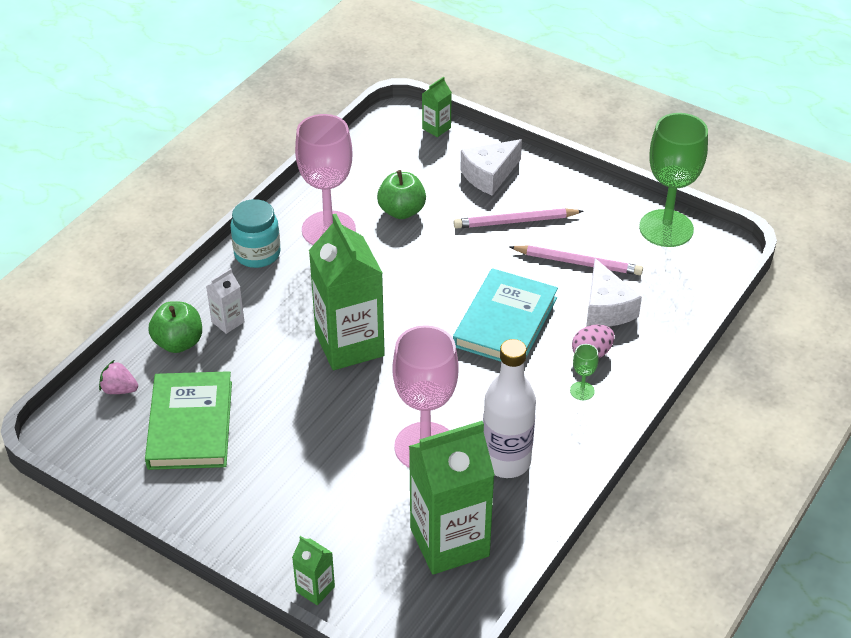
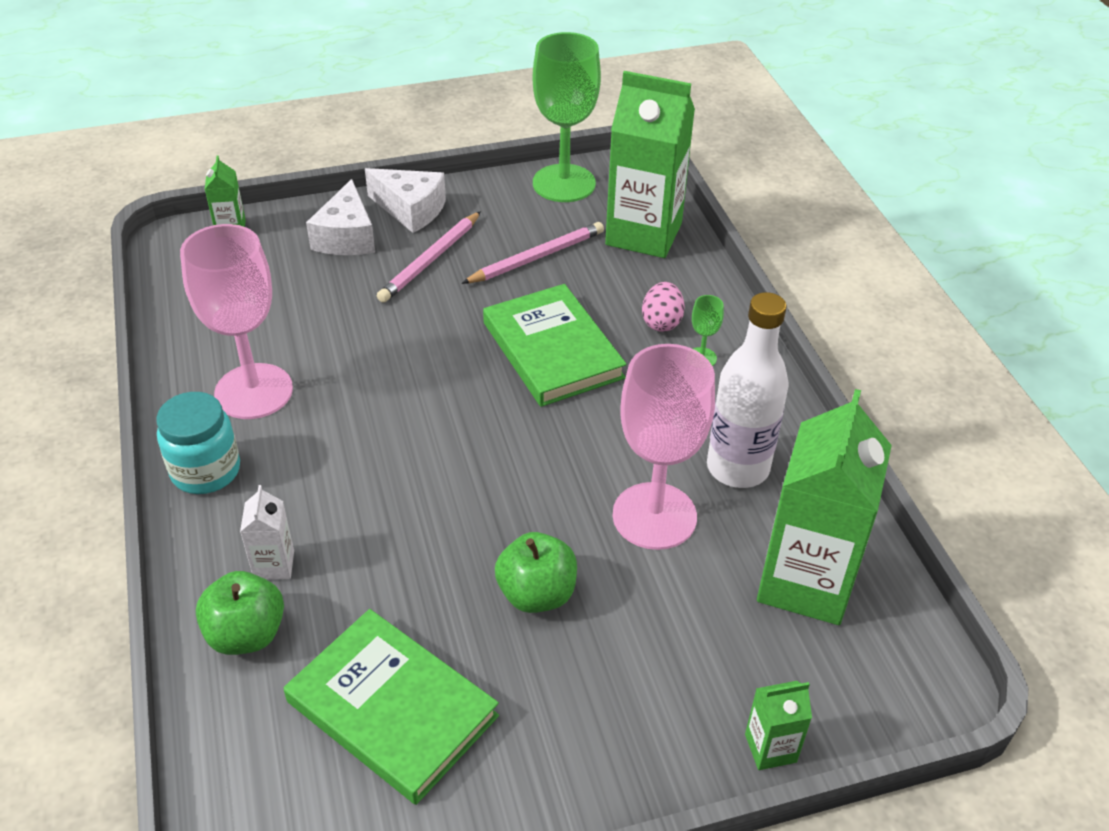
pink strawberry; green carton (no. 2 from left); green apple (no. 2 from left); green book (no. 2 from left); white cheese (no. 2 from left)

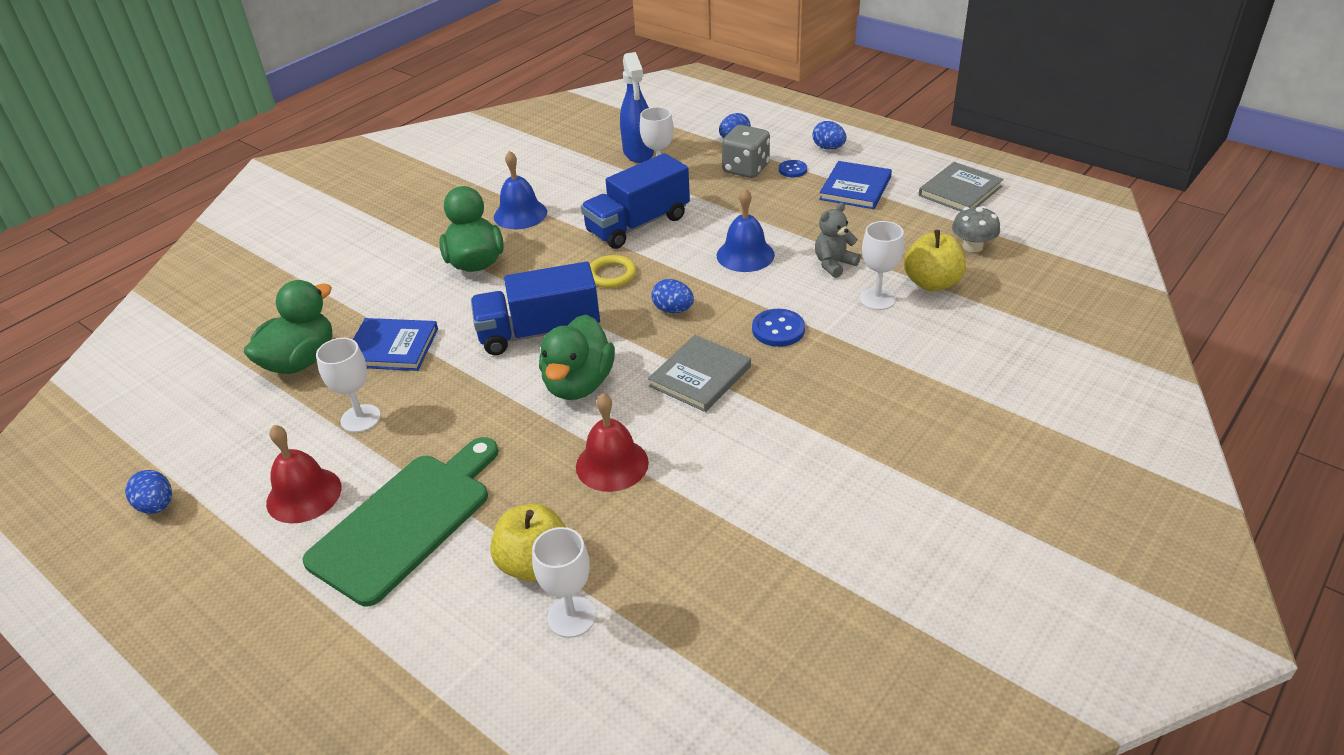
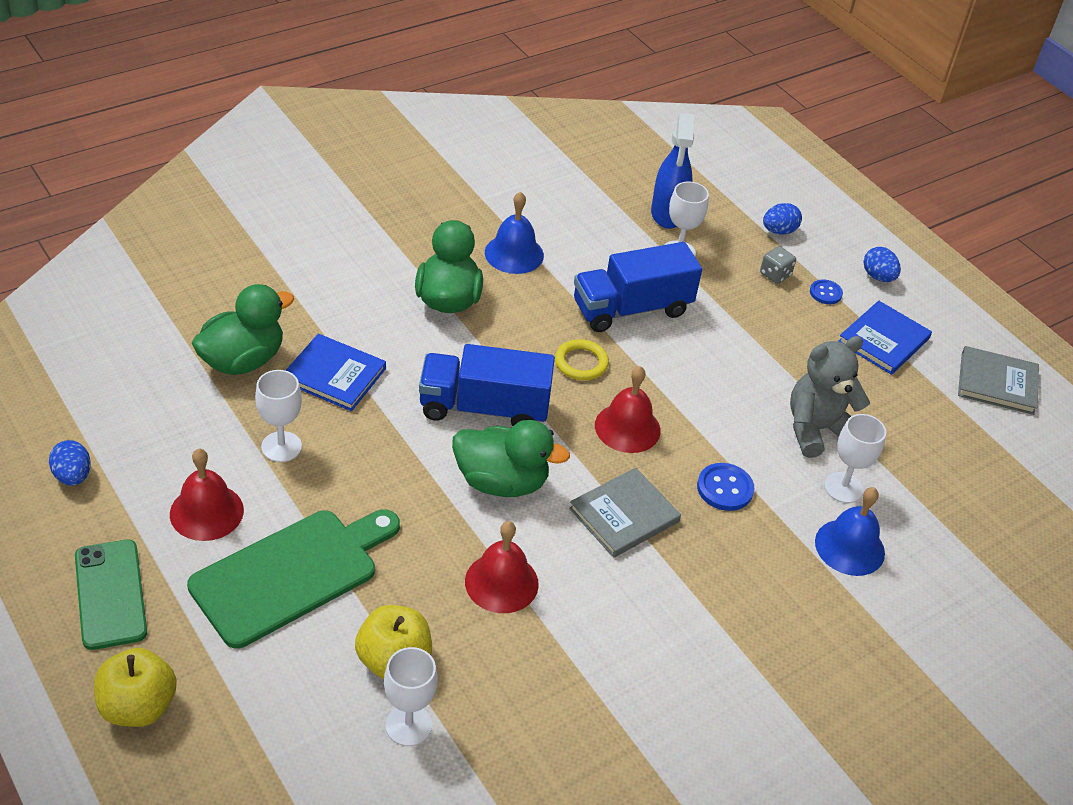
green duck (no. 3 from left); red bell (no. 3 from left); blue bell (no. 2 from left); grey dice; grey teddy bear; yellow apple (no. 1 from left); grey book (no. 2 from left); grey mushroom; green phone

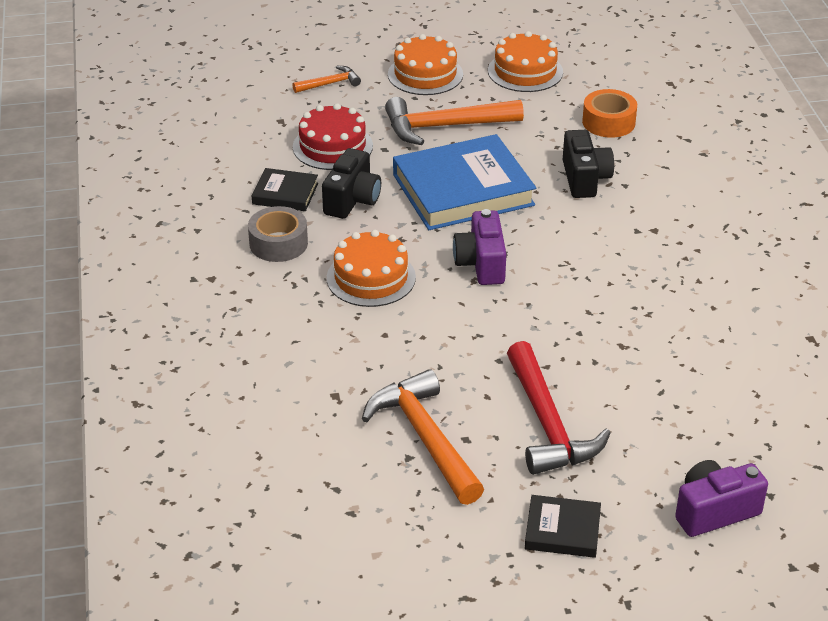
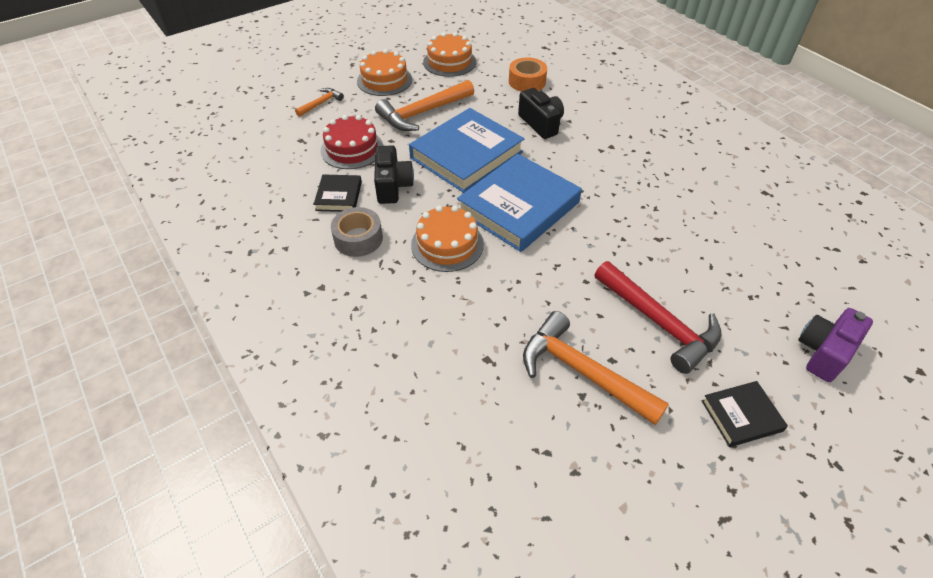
black book (no. 1 from left); blue book (no. 2 from left)

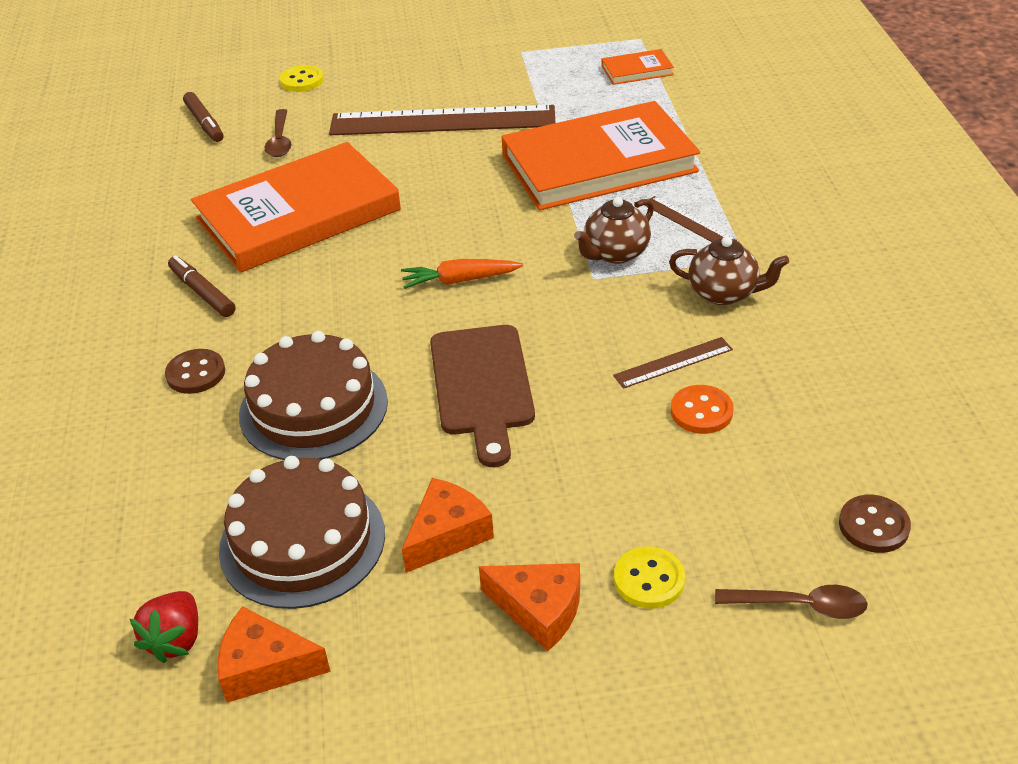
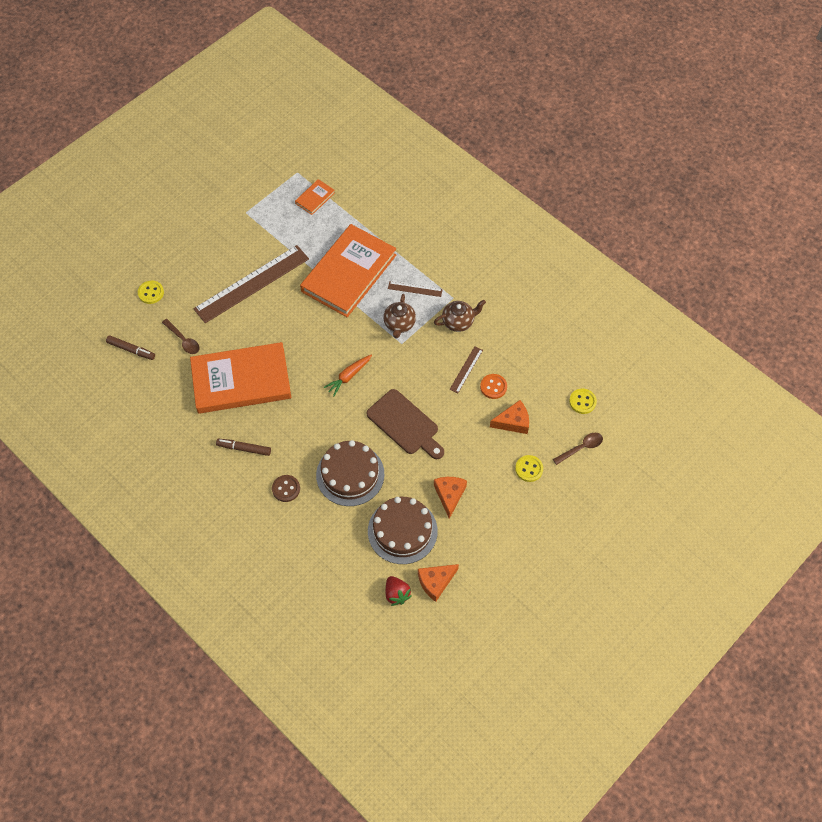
orange book (no. 1 from left); orange cheese (no. 3 from left); yellow button (no. 3 from left)

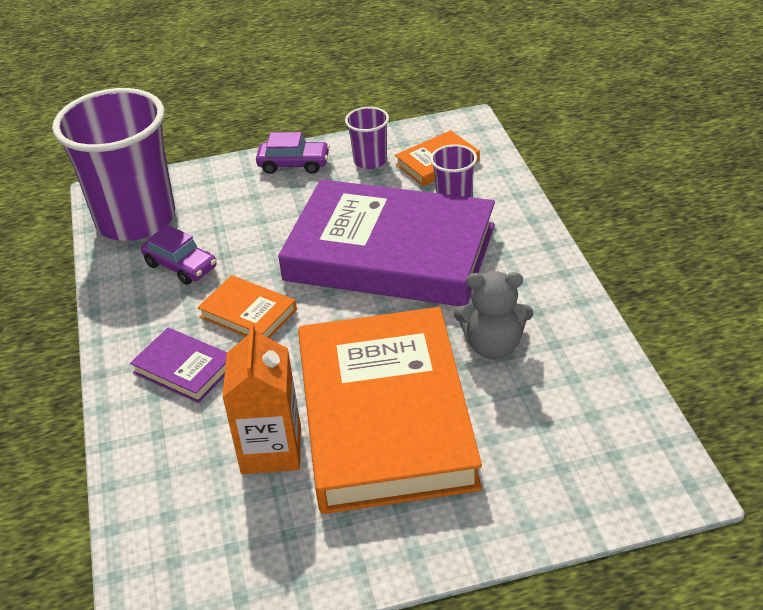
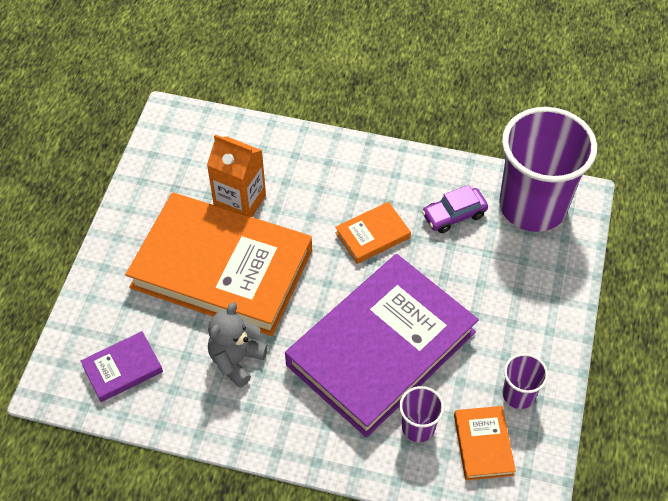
purple book (no. 1 from left); purple car (no. 2 from left in the first image)

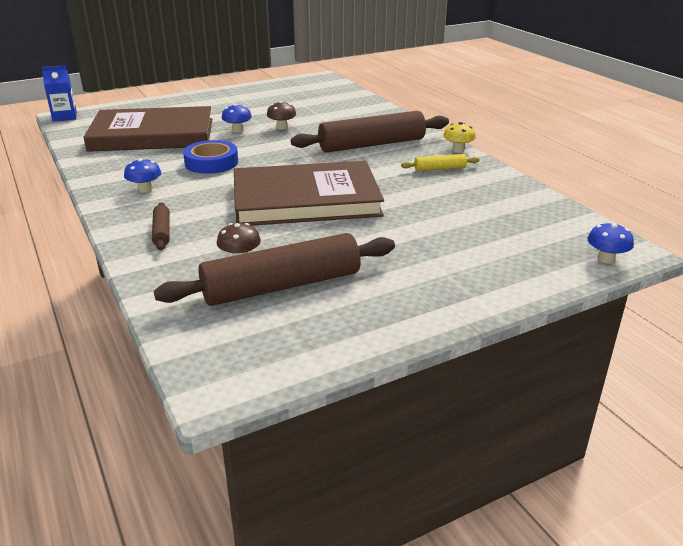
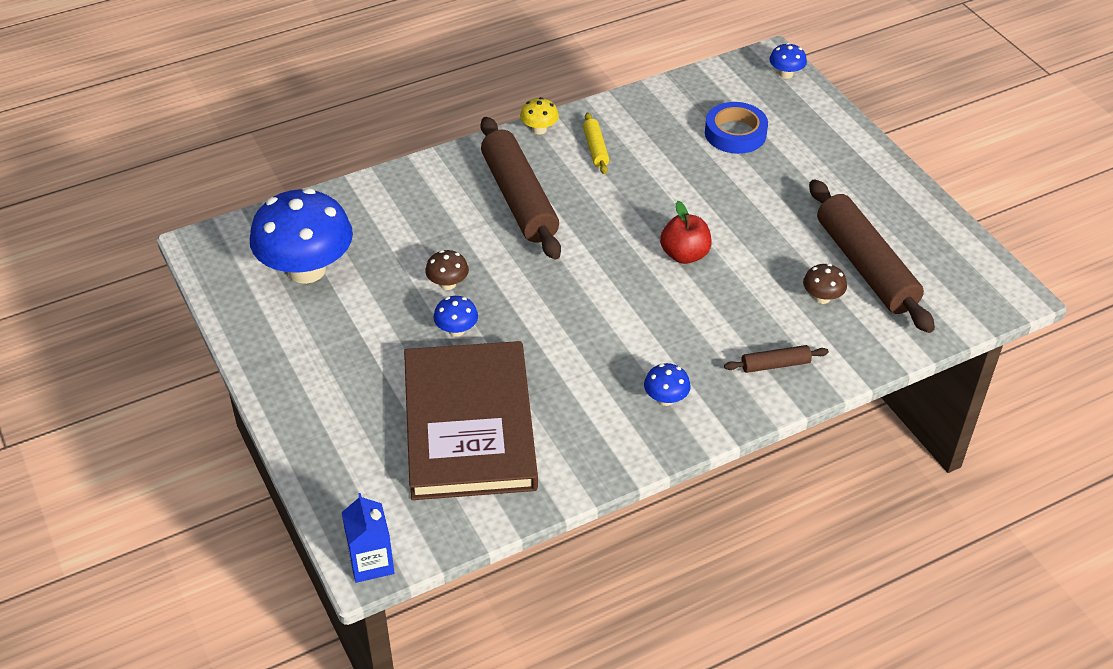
blue tape; red apple; blue mushroom (no. 1 from left)

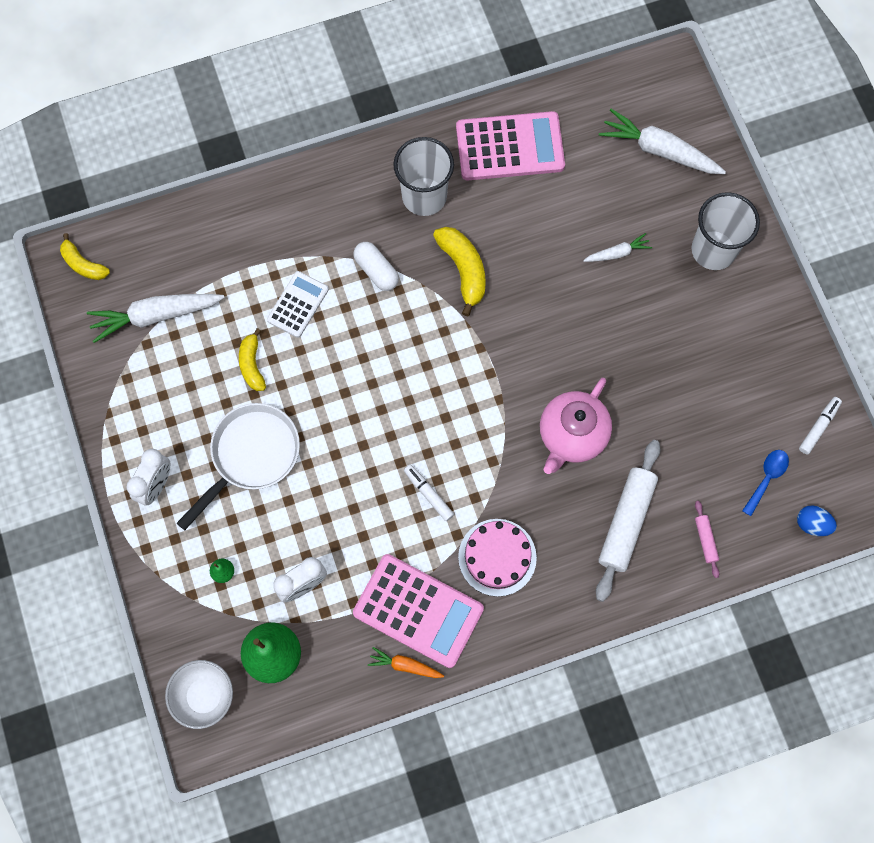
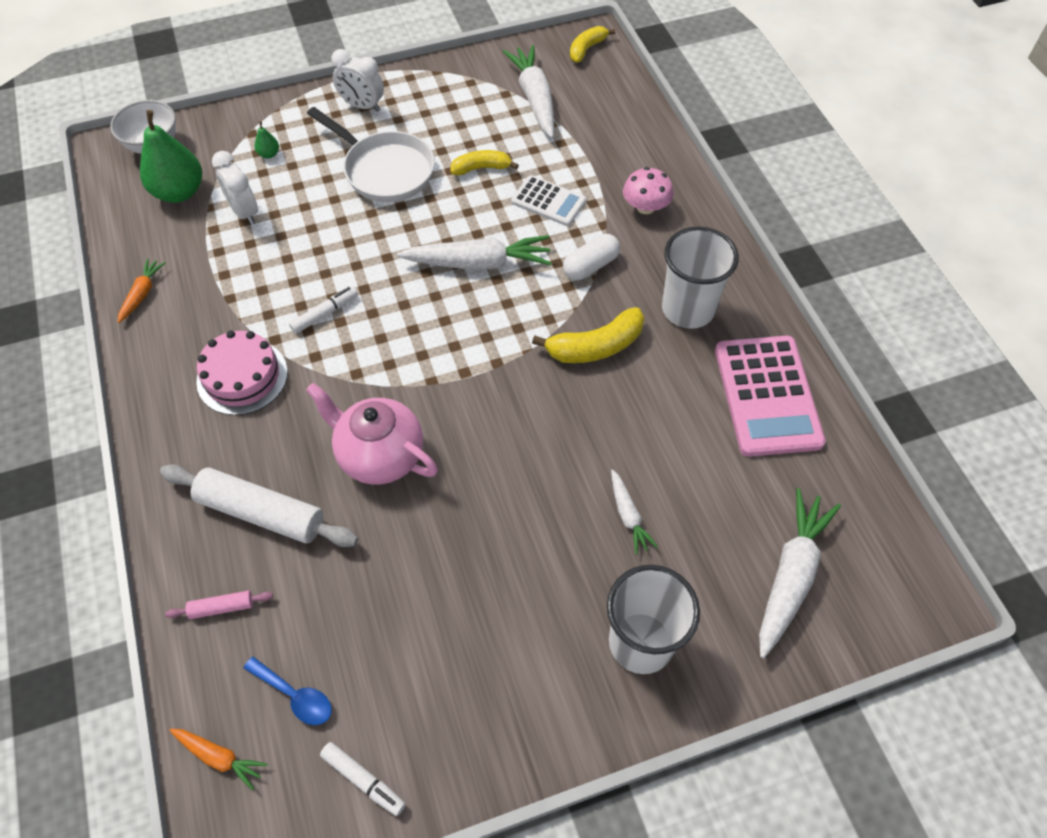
pink calculator (no. 1 from left in the first image); orange carrot (no. 2 from left); white carrot (no. 1 from left); pink mushroom

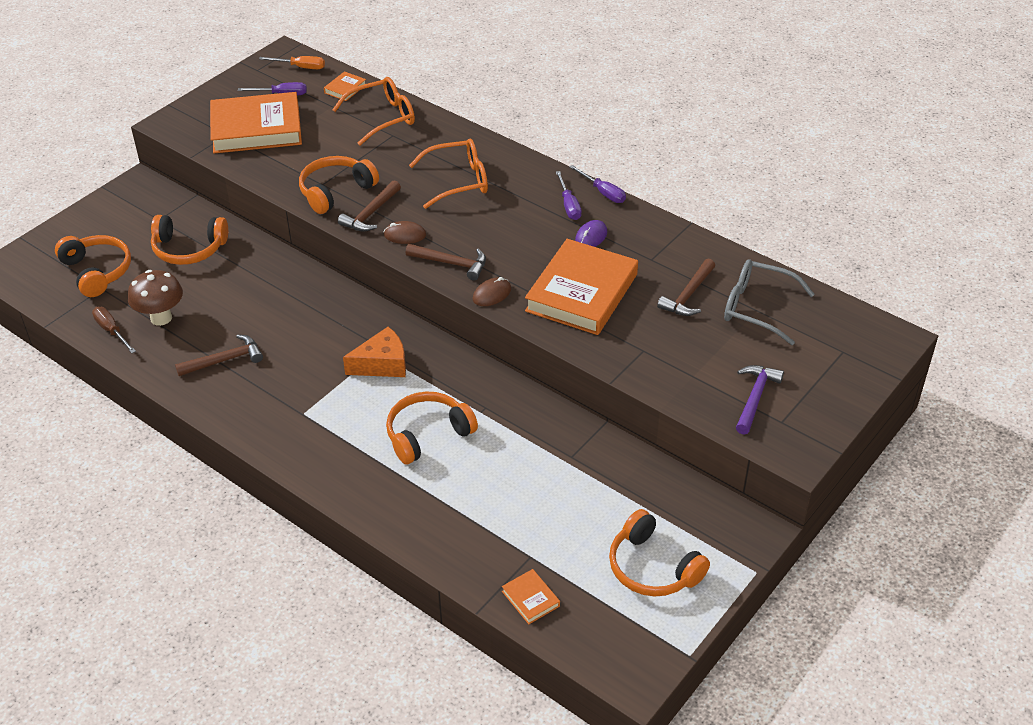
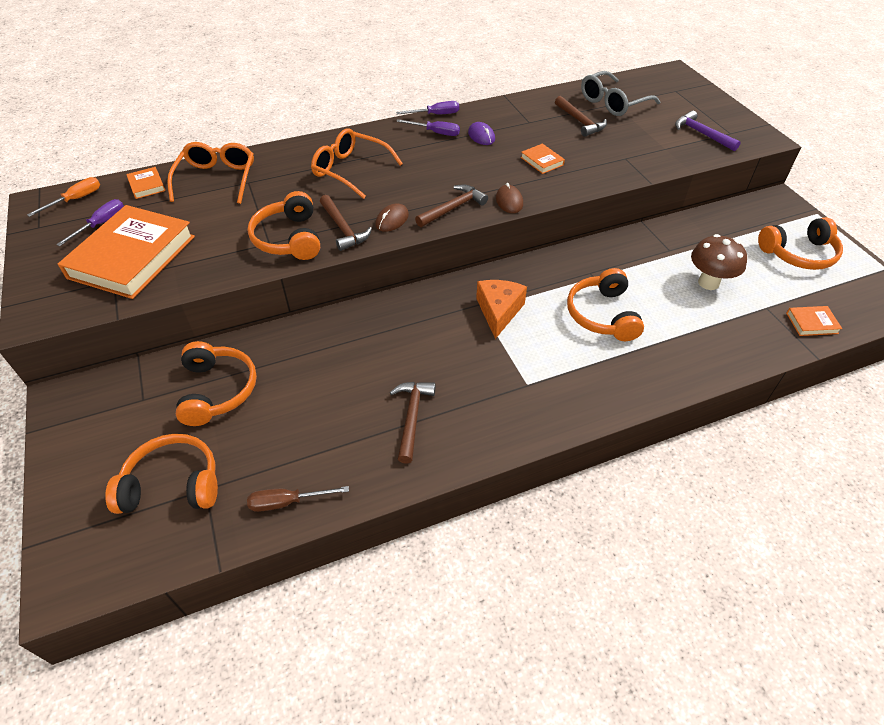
brown mushroom; orange headphones (no. 2 from left); orange glasses (no. 2 from left); orange book (no. 3 from left)

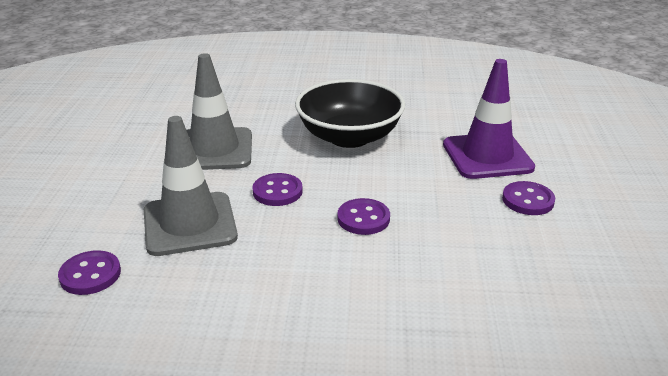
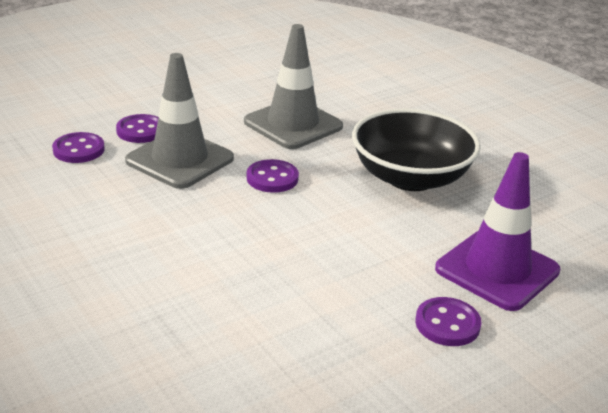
purple button (no. 2 from left)

